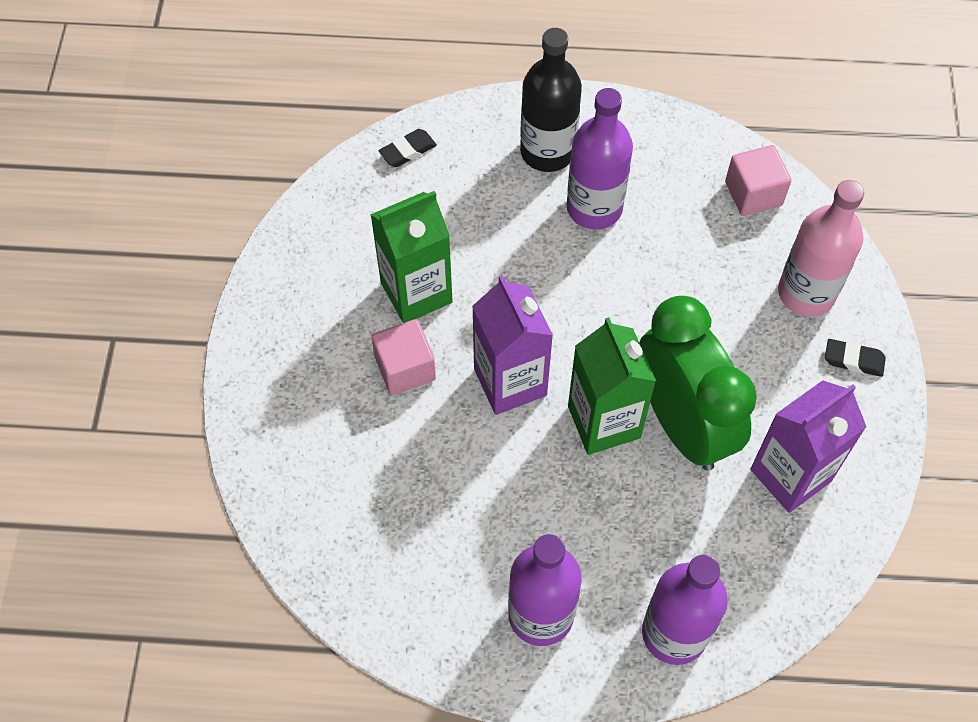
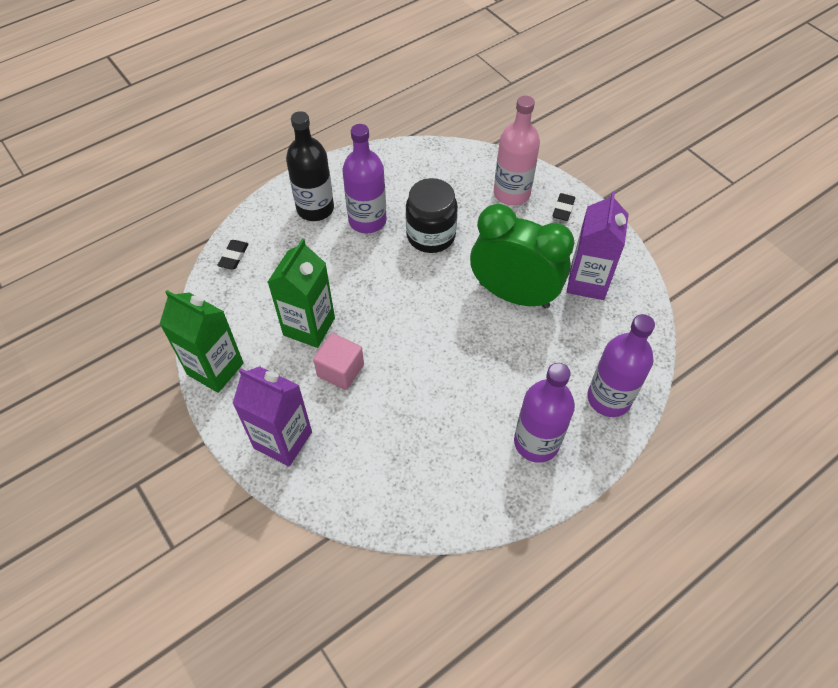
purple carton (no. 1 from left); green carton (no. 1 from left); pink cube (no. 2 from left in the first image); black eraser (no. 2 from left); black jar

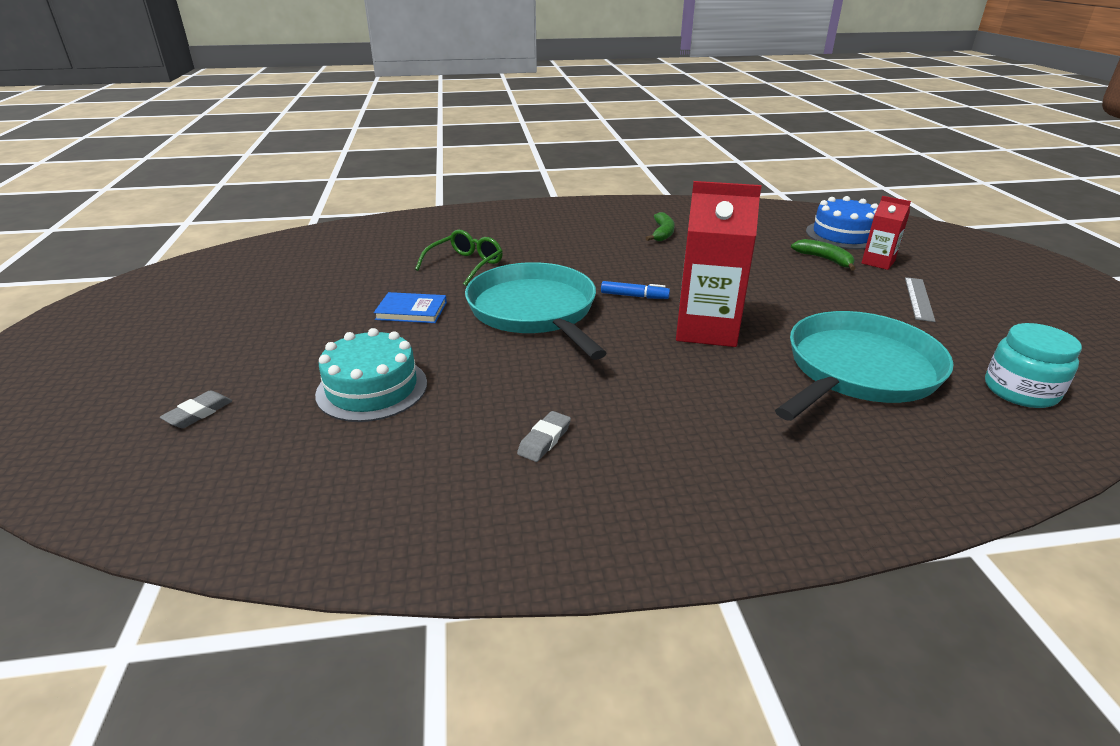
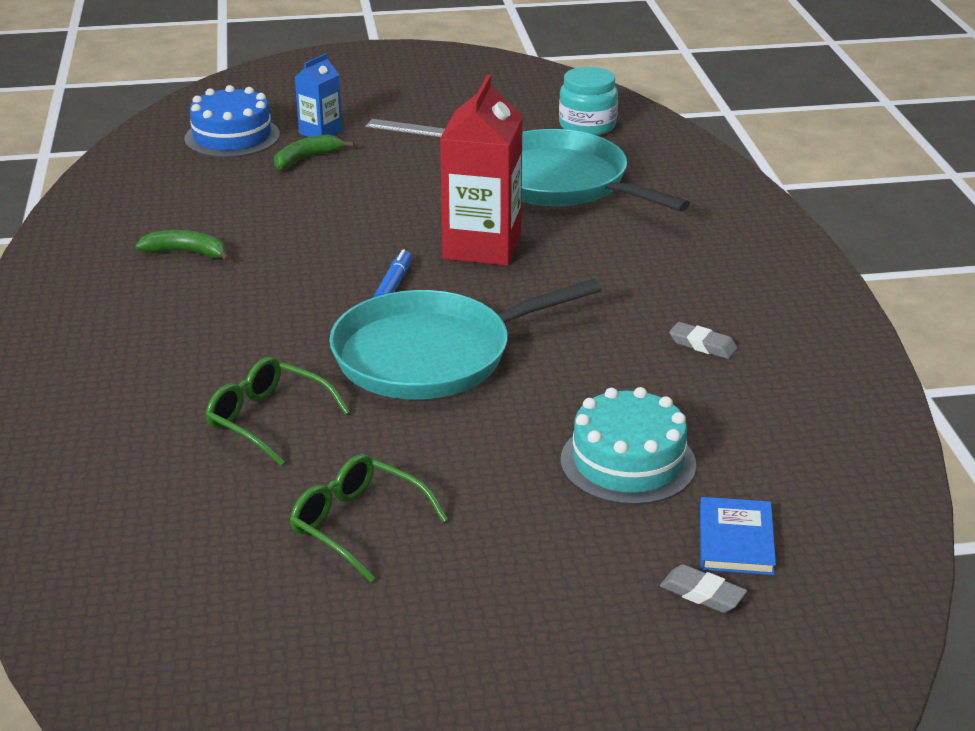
blue book; blue carton; green glasses (no. 2 from left)

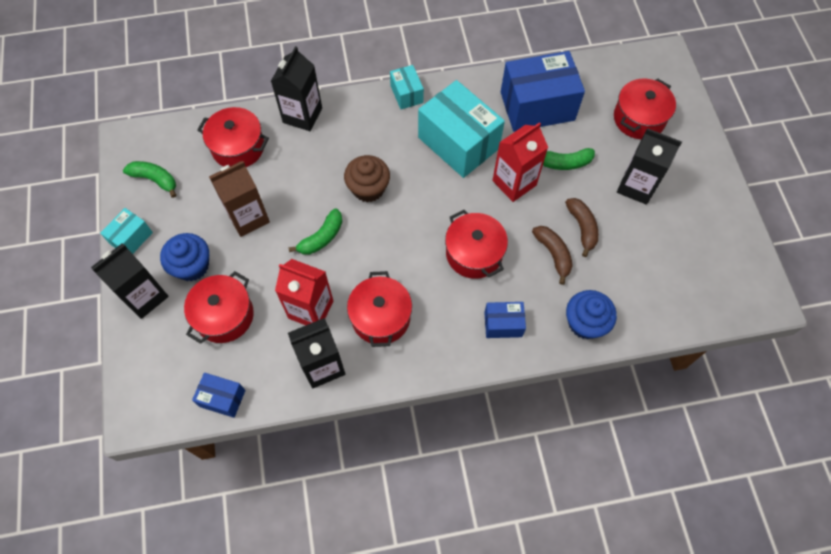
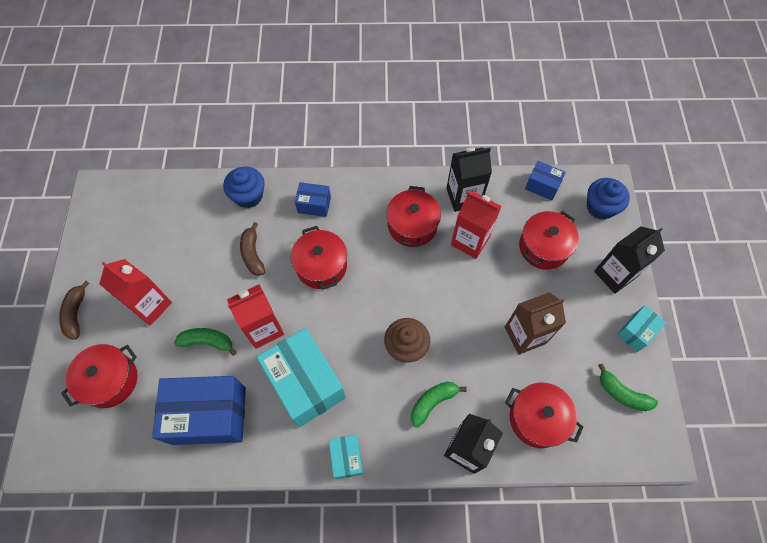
blue cupcake (no. 2 from left); green banana (no. 2 from left); brown banana (no. 1 from left); red carton (no. 1 from left)

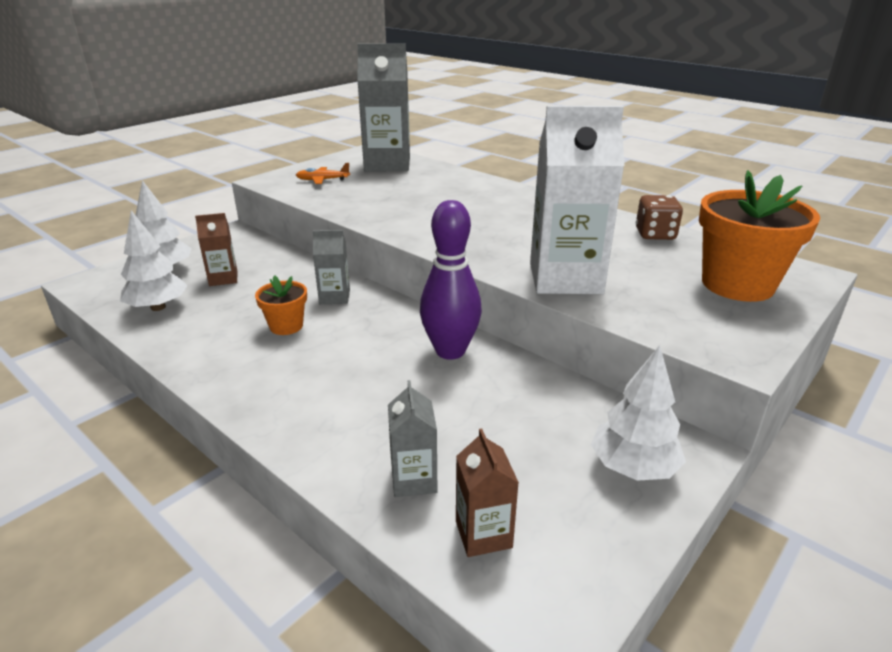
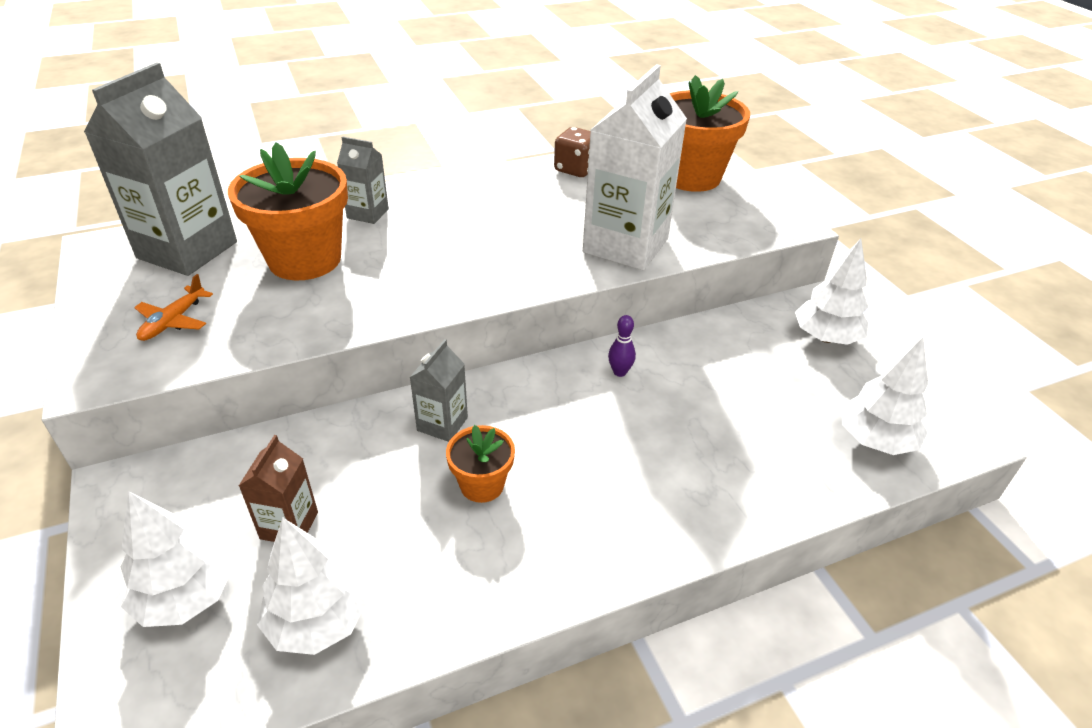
grey carton (no. 2 from left); purple bowling pin; white tree (no. 4 from left); orange flower pot (no. 1 from left)

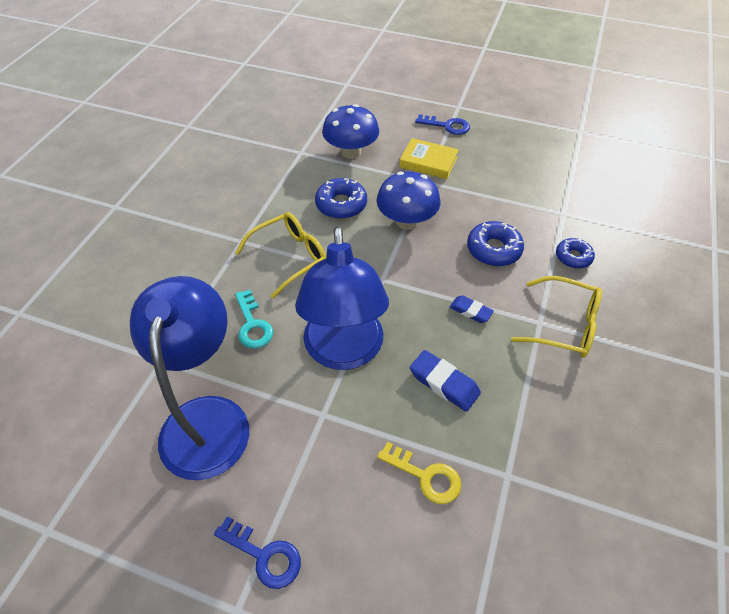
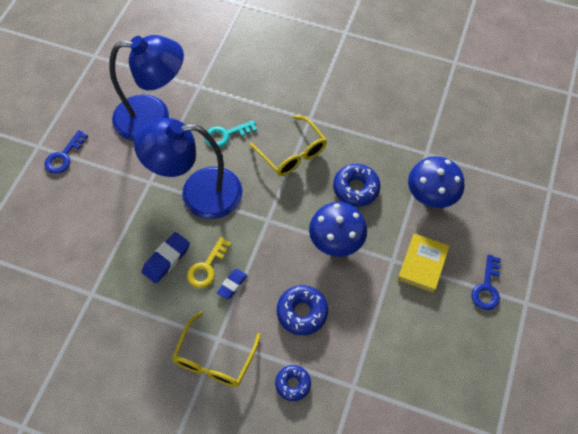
yellow key

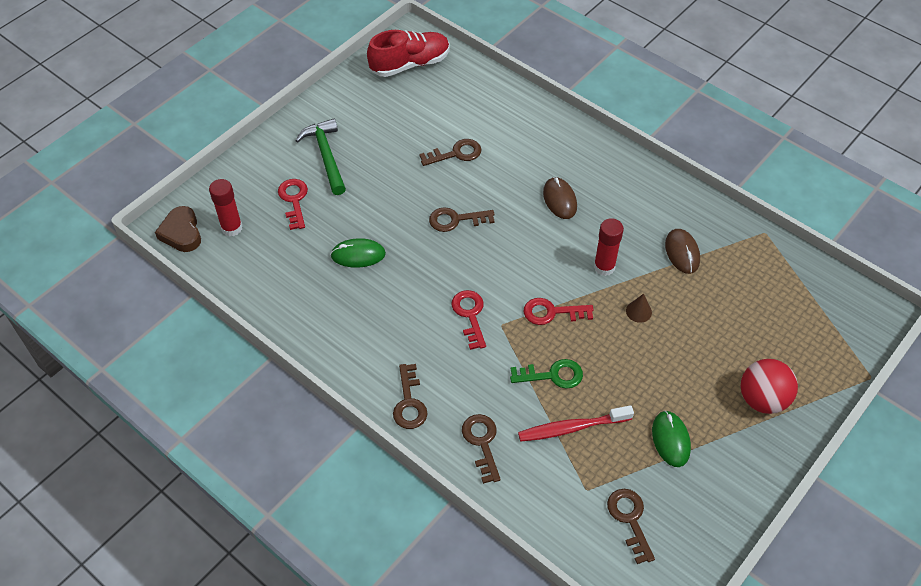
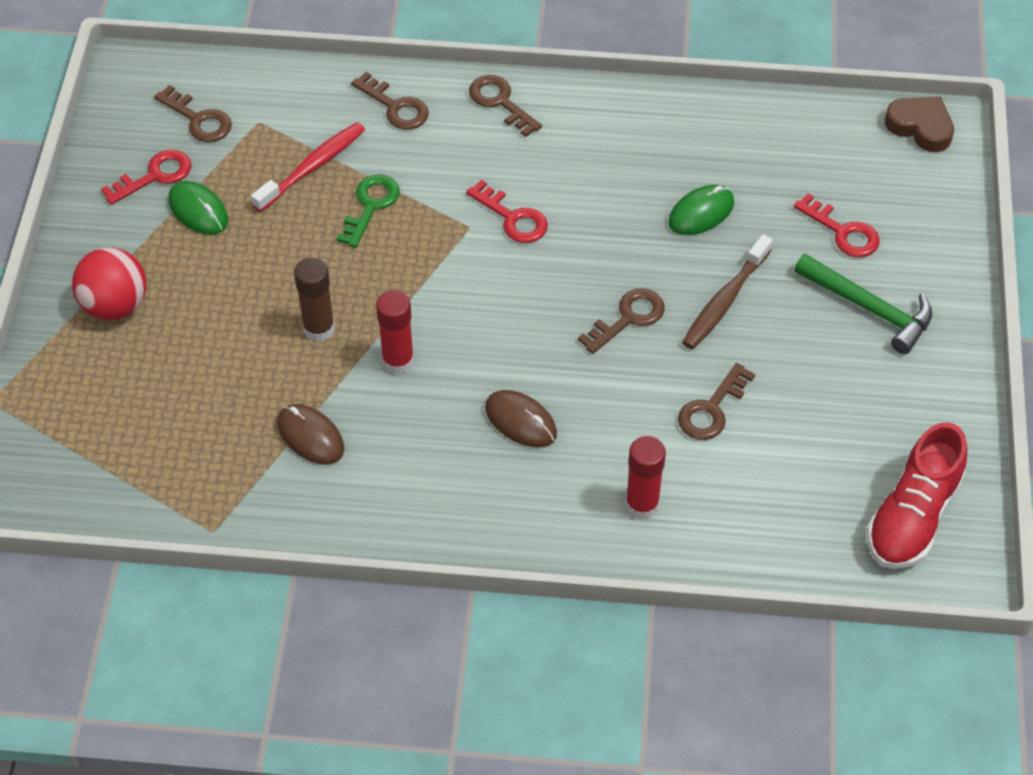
red glue stick (no. 2 from left); green key; red key (no. 1 from left); brown glue stick; brown toothbrush

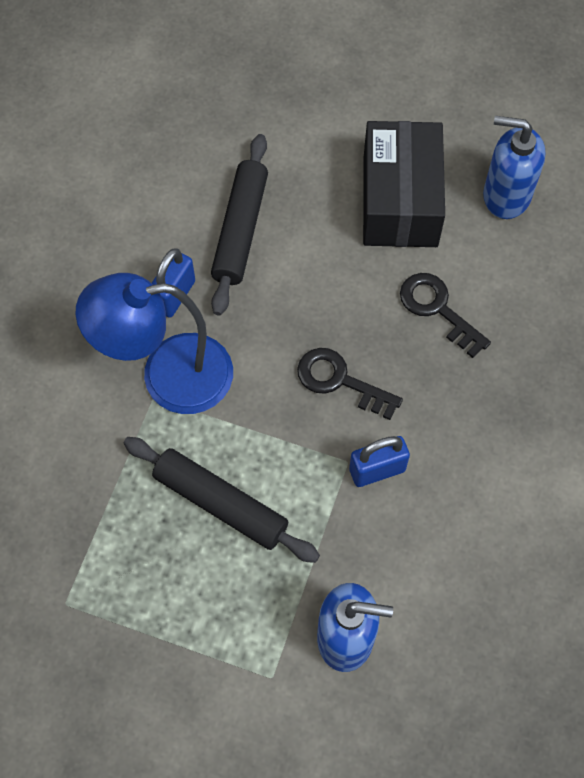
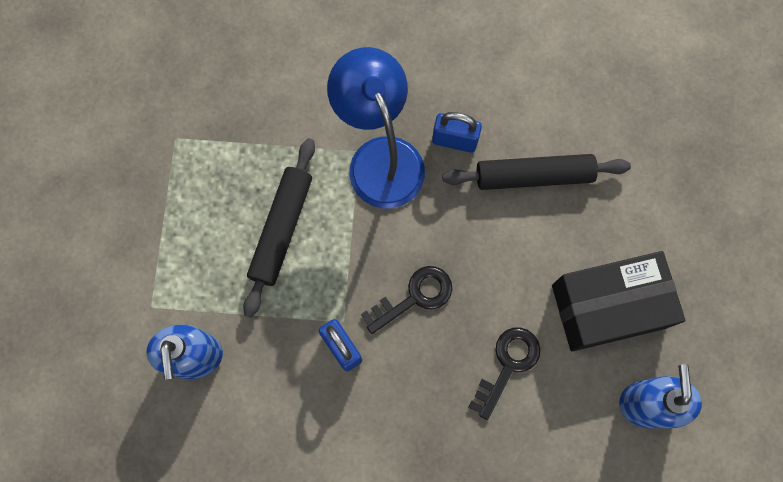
black key (no. 1 from left)

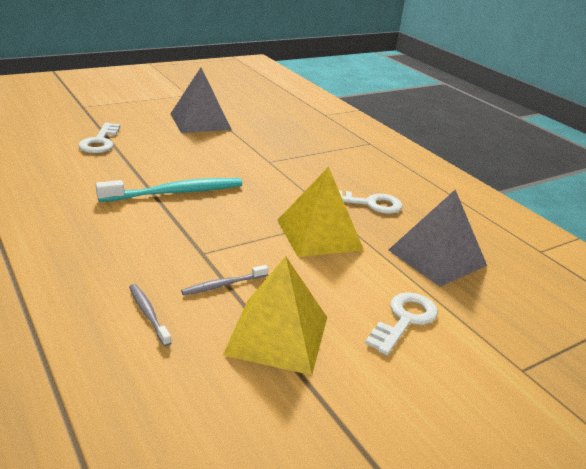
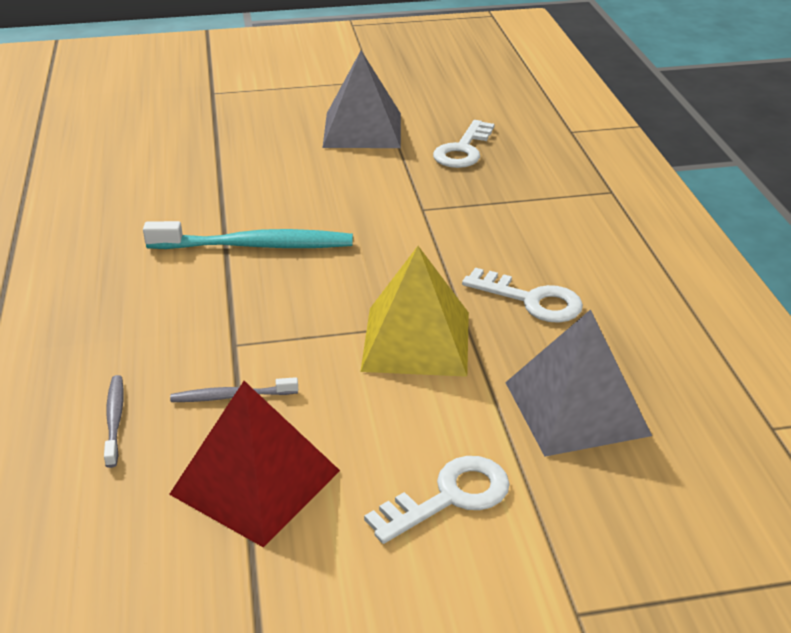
white key (no. 2 from left); red pyramid

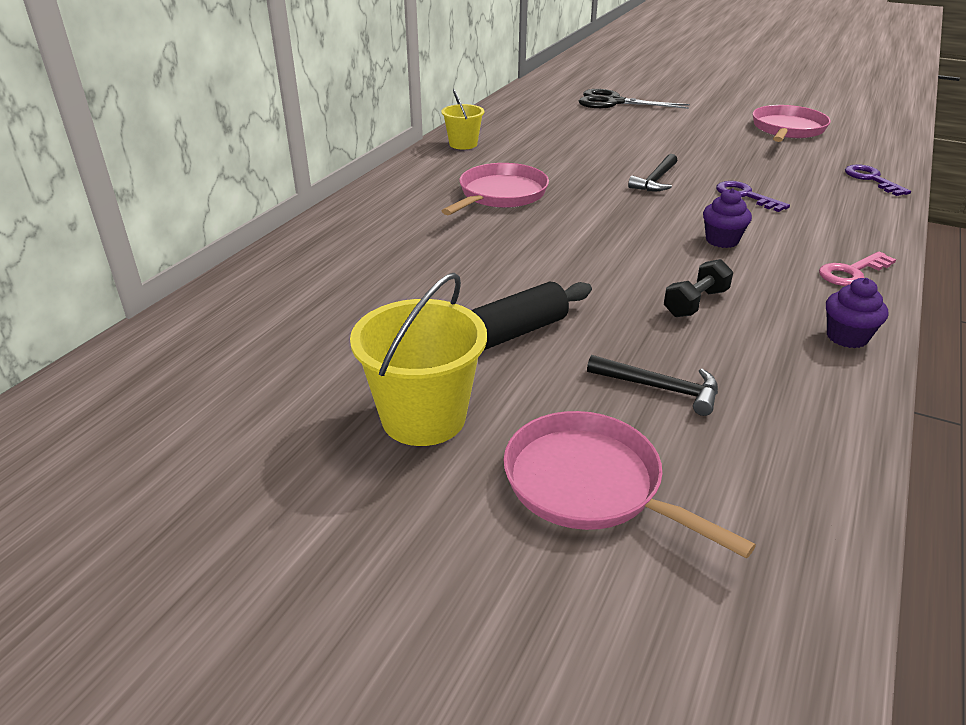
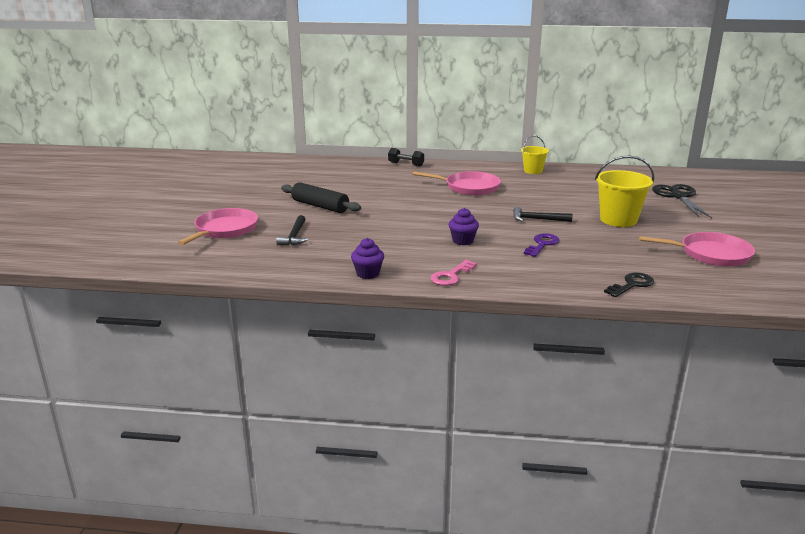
yellow bucket (no. 2 from left); black dumbbell; pink key; black key

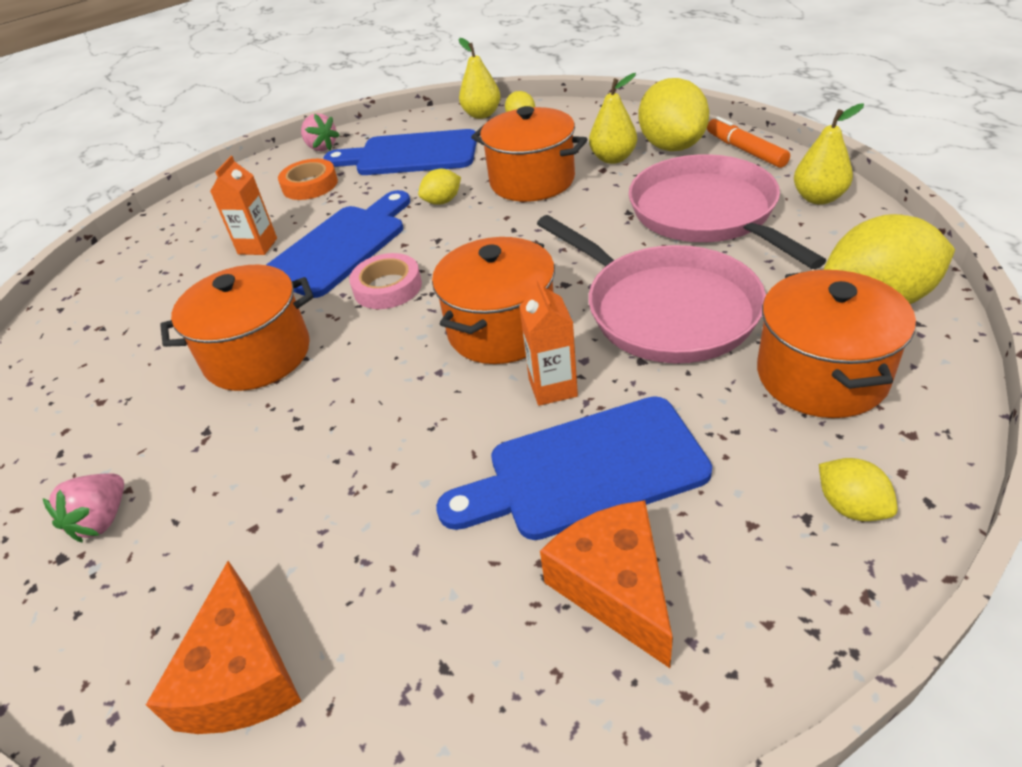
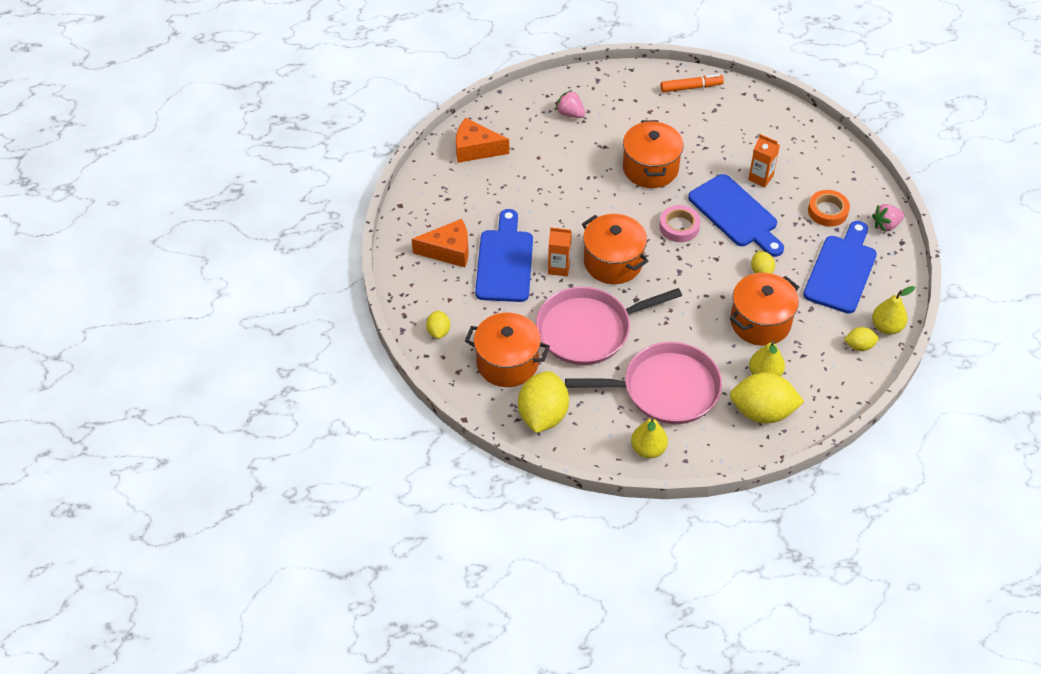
orange marker; yellow lemon (no. 1 from left)

